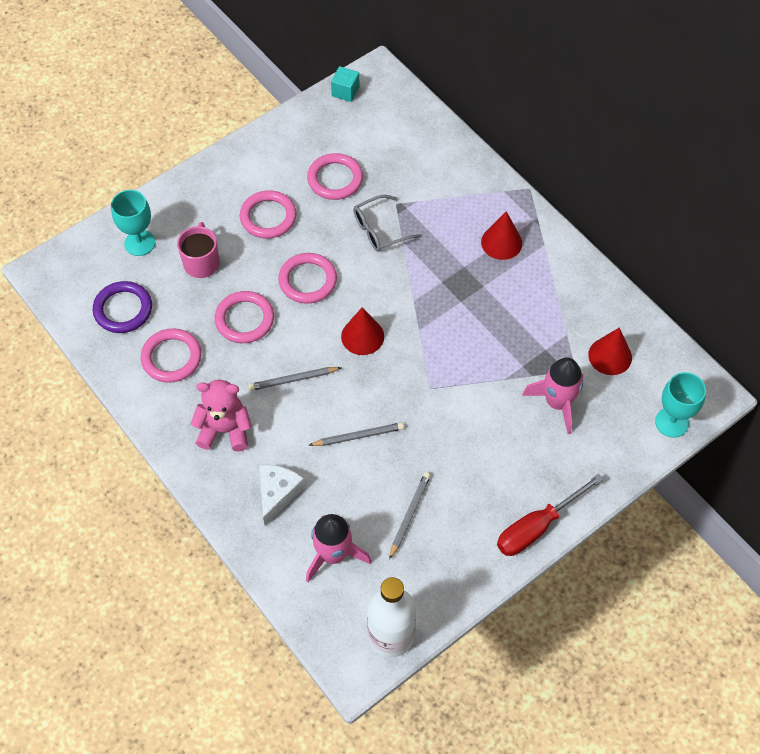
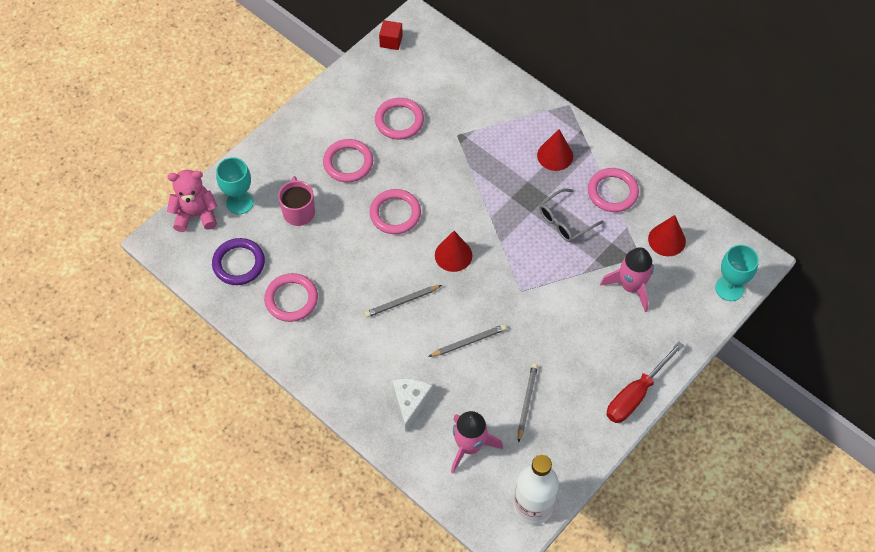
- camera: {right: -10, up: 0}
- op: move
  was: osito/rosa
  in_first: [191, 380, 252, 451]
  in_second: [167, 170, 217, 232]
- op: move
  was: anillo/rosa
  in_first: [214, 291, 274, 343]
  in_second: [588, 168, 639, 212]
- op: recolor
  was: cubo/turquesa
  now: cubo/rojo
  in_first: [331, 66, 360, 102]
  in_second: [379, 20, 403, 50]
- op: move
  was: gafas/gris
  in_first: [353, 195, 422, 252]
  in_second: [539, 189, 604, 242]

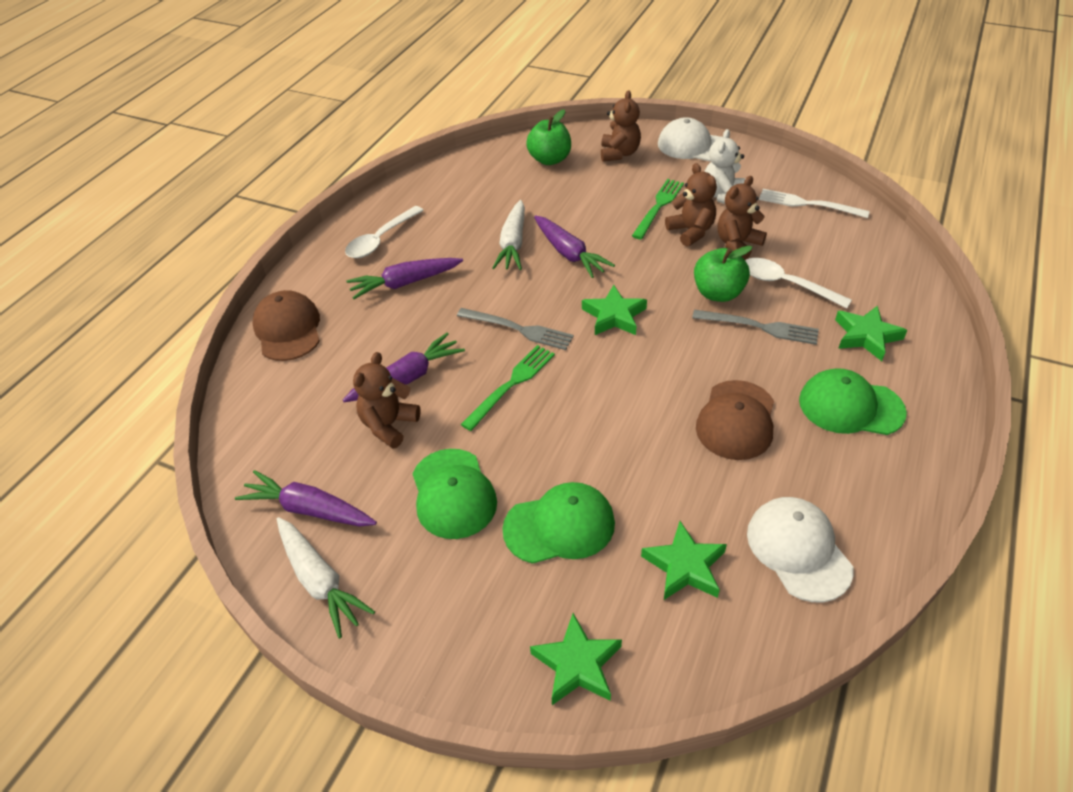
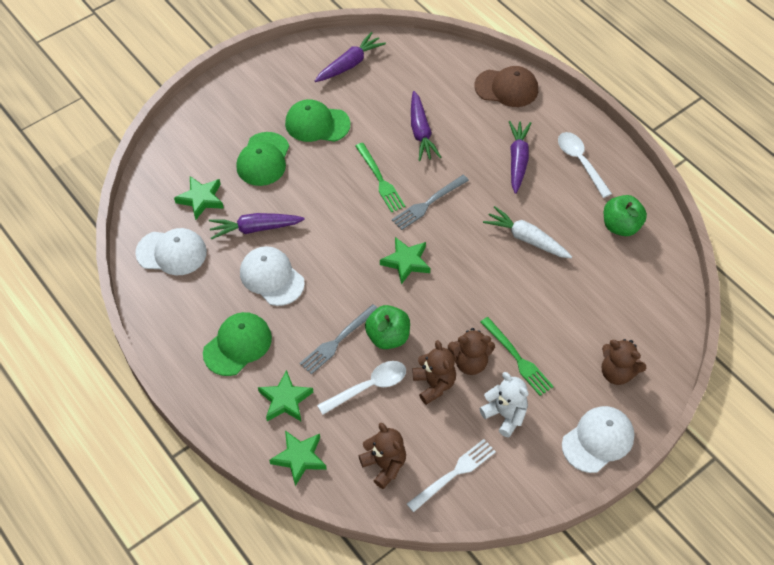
- camera: {right: 115, up: 10}
- op: delete
  was: zanahoria/blanco
  in_first: [277, 517, 375, 638]
- op: move
  was: osito/marrón
  in_first: [353, 352, 421, 449]
  in_second: [359, 423, 406, 489]
- op: move
  was: manzana/verde
  in_first: [526, 109, 571, 165]
  in_second: [604, 195, 647, 236]
- op: move
  was: estrella/verde
  in_first: [530, 613, 622, 705]
  in_second: [269, 430, 327, 486]
- op: move
  was: zanahoria/morado
  in_first: [534, 215, 615, 278]
  in_second: [209, 213, 305, 240]
- op: recolor
  was: gorra/marrón
  now: gorra/blanco
  in_first: [696, 380, 774, 460]
  in_second: [240, 246, 305, 306]

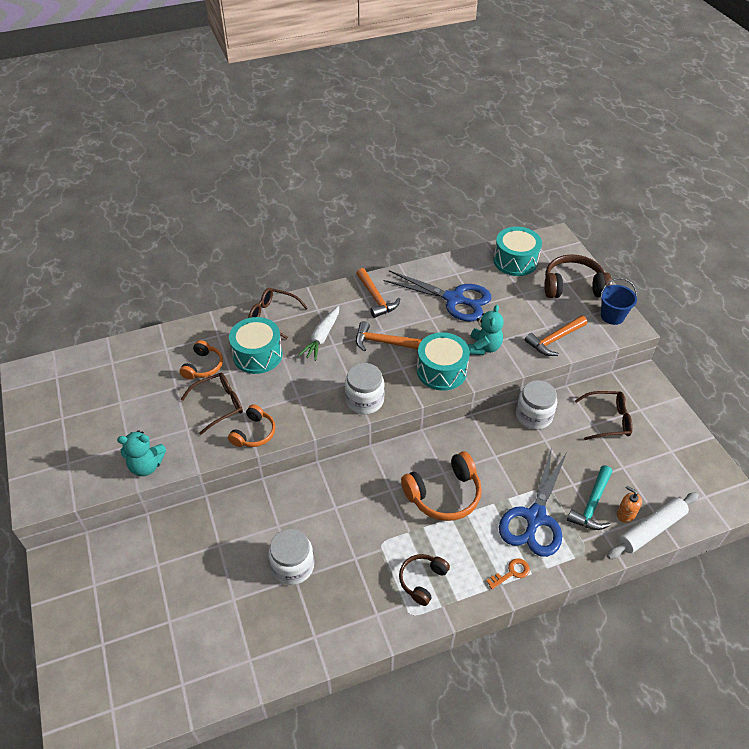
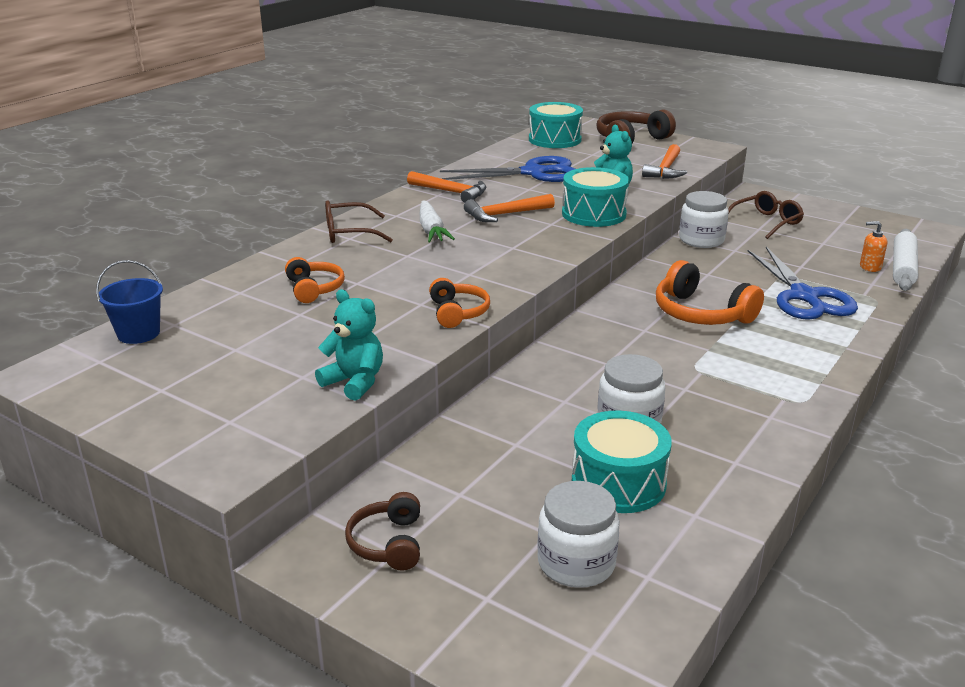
- camera: {right: -35, up: -20}
- op: rotate
  was: osito/turquesa
  in_first: [117, 430, 166, 476]
  in_second: [315, 289, 383, 401]
  clockwise: -105
- op: delete
  was: gafas/marrón
  in_first: [181, 373, 243, 435]
- op: move
  was: tambor/turquesa
  in_first: [229, 317, 283, 374]
  in_second: [572, 411, 672, 513]
- op: move
  was: tarro/blanco
  in_first: [345, 363, 385, 414]
  in_second: [537, 481, 620, 588]
- op: move
  was: auriculares/marrón
  in_first: [399, 554, 450, 606]
  in_second: [345, 492, 420, 570]
- op: rotate
  was: auriculares/naranja
  in_first: [401, 452, 482, 521]
  in_second: [656, 260, 764, 325]
  clockwise: 105
- op: delete
  was: llave/naranja
  in_first: [486, 558, 530, 589]
- op: delete
  was: martillo/turquesa
  in_first: [567, 465, 612, 530]
- op: move
  was: balde/azul
  in_first: [600, 278, 637, 325]
  in_second: [96, 260, 163, 344]

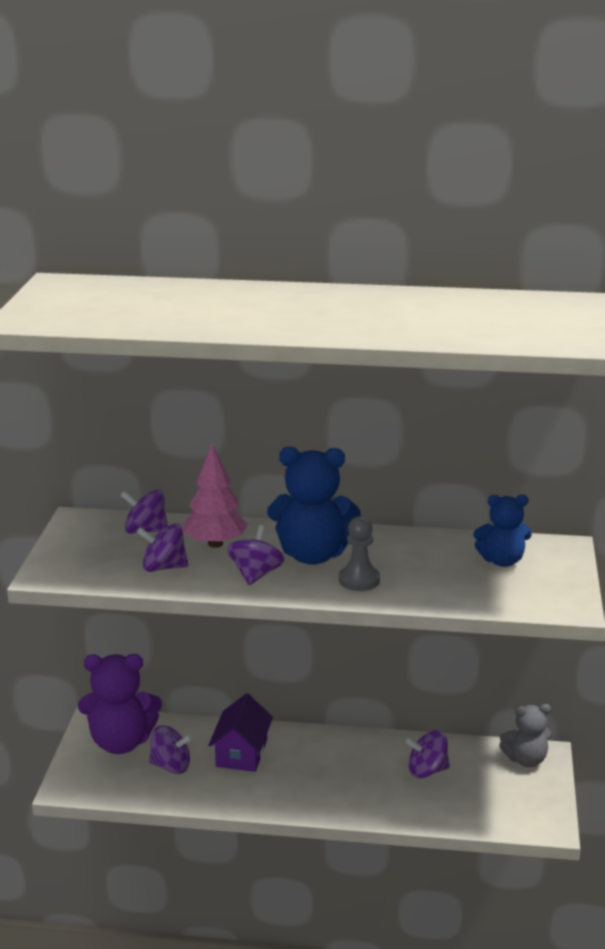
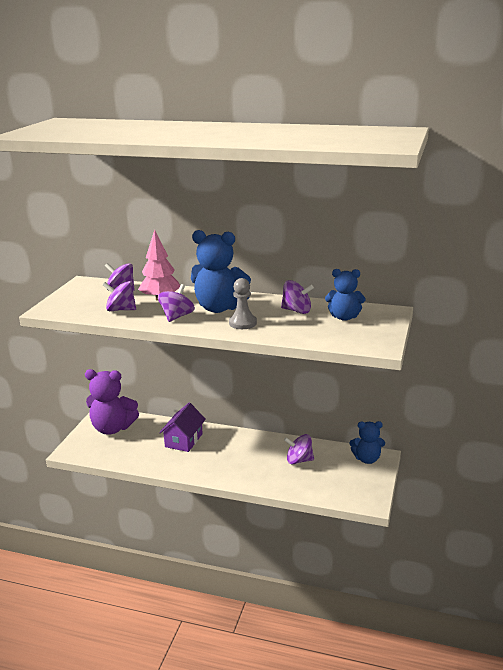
- camera: {right: 10, up: 0}
- op: move
  was: peonza/morado
  in_first: [149, 725, 192, 774]
  in_second: [281, 280, 314, 314]
- op: recolor
  was: osito/gris
  now: osito/azul
  in_first: [499, 704, 551, 767]
  in_second: [350, 421, 385, 464]

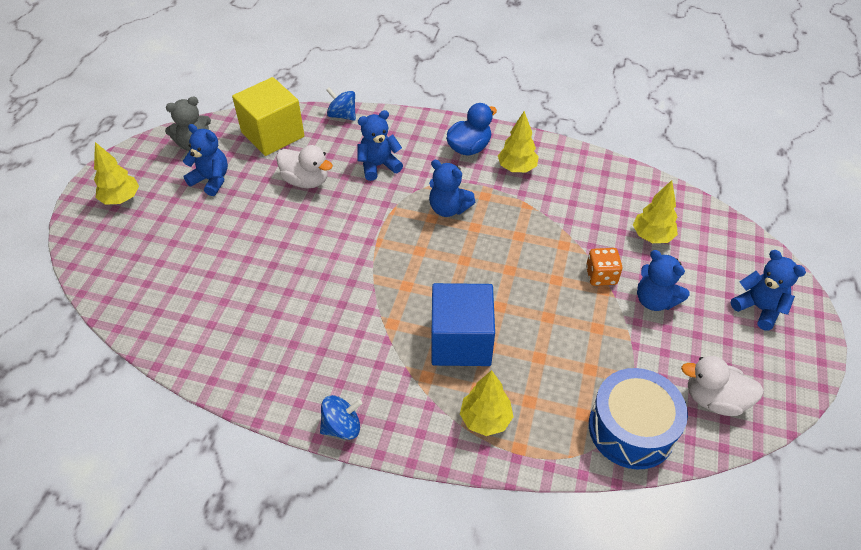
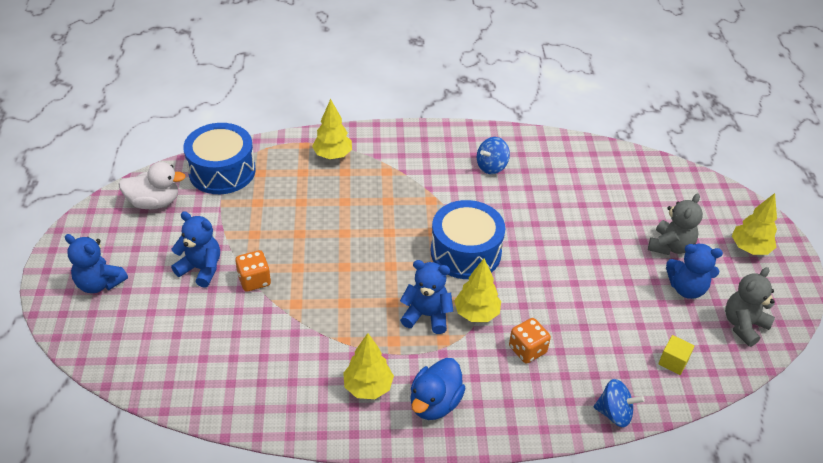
- camera: {right: 160, up: -5}
- op: resize
  was: cubo/amarillo
  in_first: [232, 77, 304, 156]
  in_second: [658, 335, 695, 375]
  ratio: 0.41
- op: delete
  was: pato/blanco
  in_first: [276, 145, 333, 188]
- op: move
  was: peonza/azul
  in_first: [320, 395, 362, 440]
  in_second: [477, 137, 510, 174]
- op: replace
  was: osito/azul
  now: dado/naranja
  in_first: [358, 110, 403, 181]
  in_second: [509, 318, 551, 363]
- op: delete
  was: cubo/azul
  in_first: [431, 283, 495, 366]
- op: move
  was: árbol/amarillo
  in_first: [633, 180, 678, 243]
  in_second: [454, 258, 501, 322]
- op: insert
  now: tambor/azul
  in_second: [431, 200, 505, 279]
- op: insert
  now: osito/gris
  in_second: [648, 193, 703, 255]

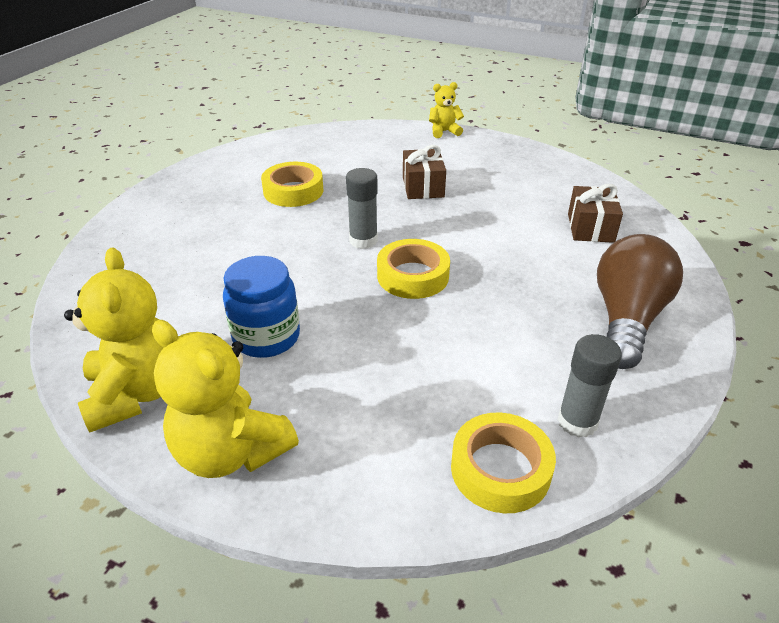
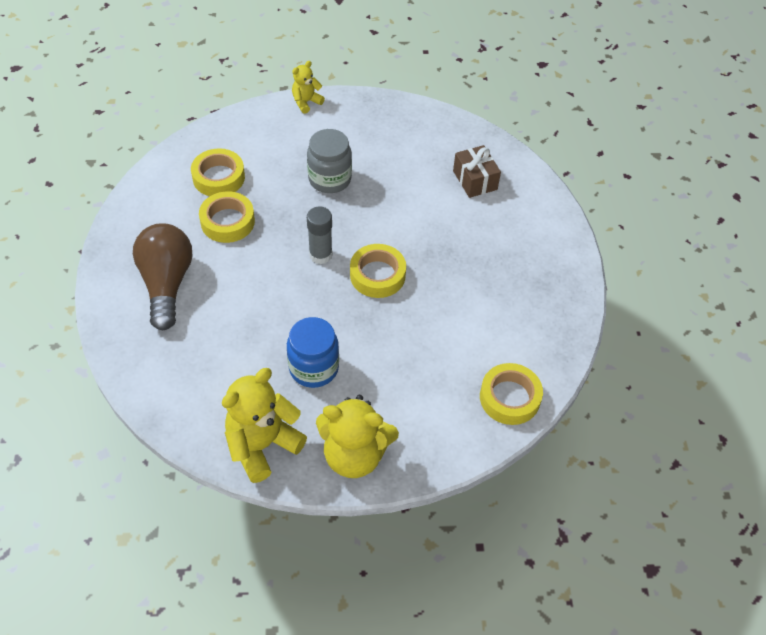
- camera: {right: -30, up: 15}
- op: rotate
  was: osito/amarillo
  in_first: [64, 247, 163, 433]
  in_second: [222, 368, 307, 483]
  clockwise: -90
- op: replace
  was: regalo/marrón
  now: tarro/gris
  in_first: [403, 145, 446, 199]
  in_second: [307, 129, 352, 193]
- op: delete
  was: barra de pegamento/gris
  in_first: [557, 334, 622, 438]
- op: move
  was: bombilla/marrón
  in_first: [597, 234, 683, 369]
  in_second: [133, 223, 193, 330]
- op: insert
  now: cinta adhesiva/amarillo
  in_second: [191, 148, 245, 196]

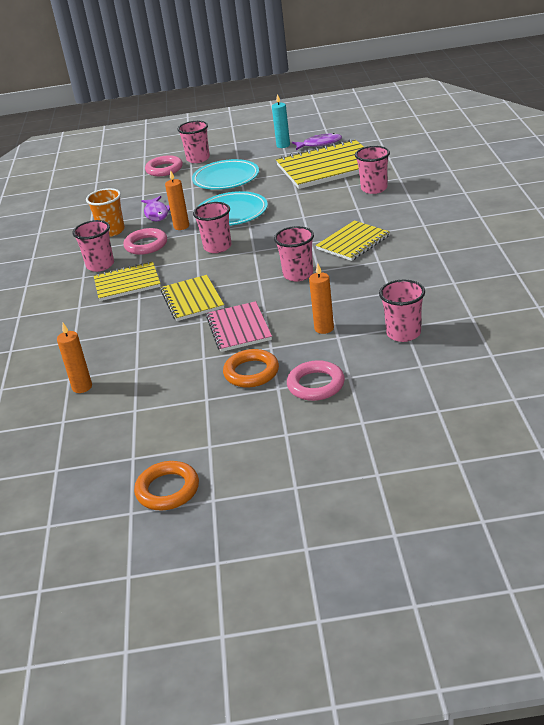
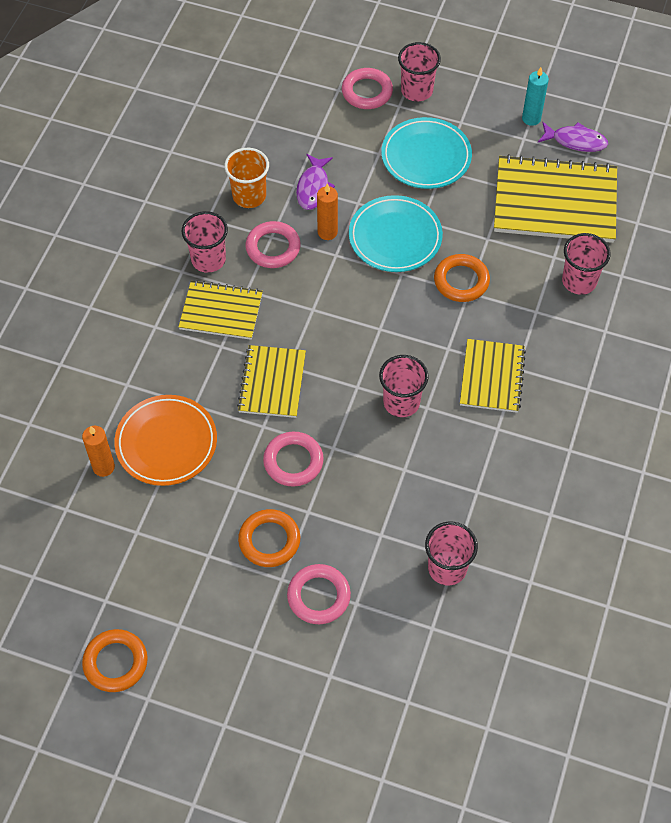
- camera: {right: 20, up: 25}
- op: delete
  was: vaso/rosa
  in_first: [193, 202, 231, 253]
- op: replace
  was: cuaderno/rosa
  now: anillo/rosa
  in_first: [206, 301, 272, 352]
  in_second: [263, 432, 324, 487]
- op: delete
  was: vela/naranja
  in_first: [309, 263, 334, 334]
- op: rotate
  was: cuaderno/amarillo
  in_first: [316, 220, 390, 261]
  in_second: [460, 339, 526, 413]
  clockwise: -60
- op: insert
  now: plato/naranja
  in_second: [114, 395, 217, 486]
- op: insert
  now: anillo/naranja
  in_second: [434, 254, 490, 302]

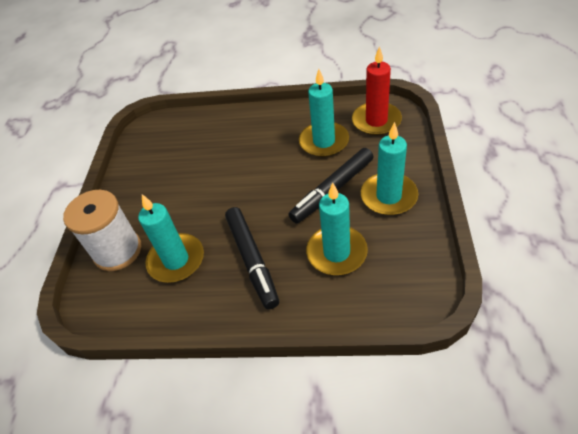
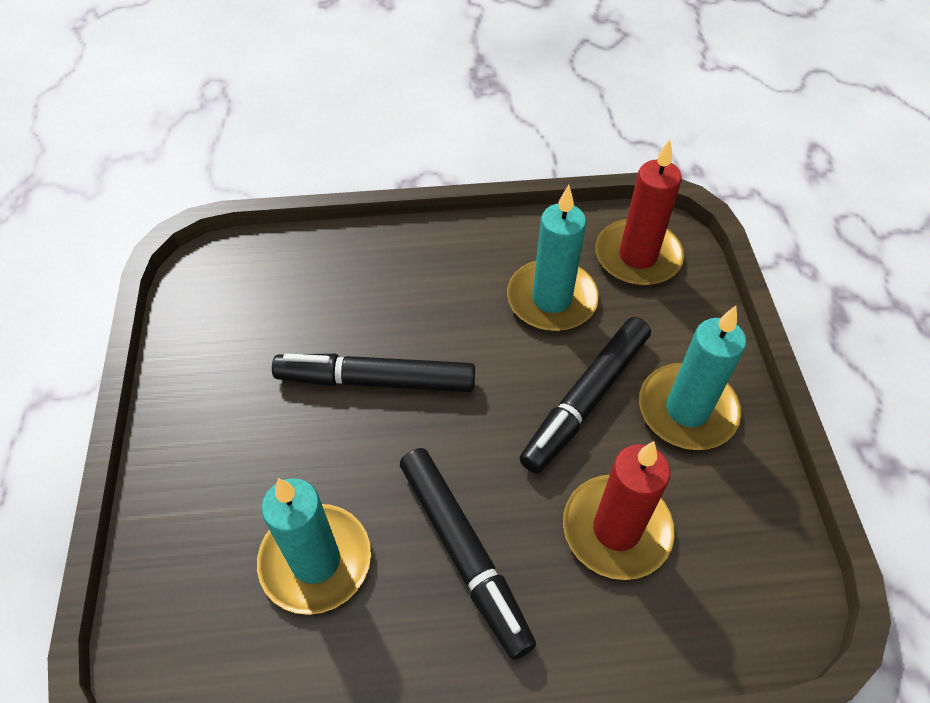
- camera: {right: -15, up: 5}
- op: delete
  was: carrete/blanco
  in_first: [63, 190, 141, 271]
- op: recolor
  was: vela/turquesa
  now: vela/rojo
  in_first: [306, 183, 368, 275]
  in_second: [563, 441, 675, 580]
- op: insert
  now: rotulador/negro
  in_second: [272, 353, 475, 392]

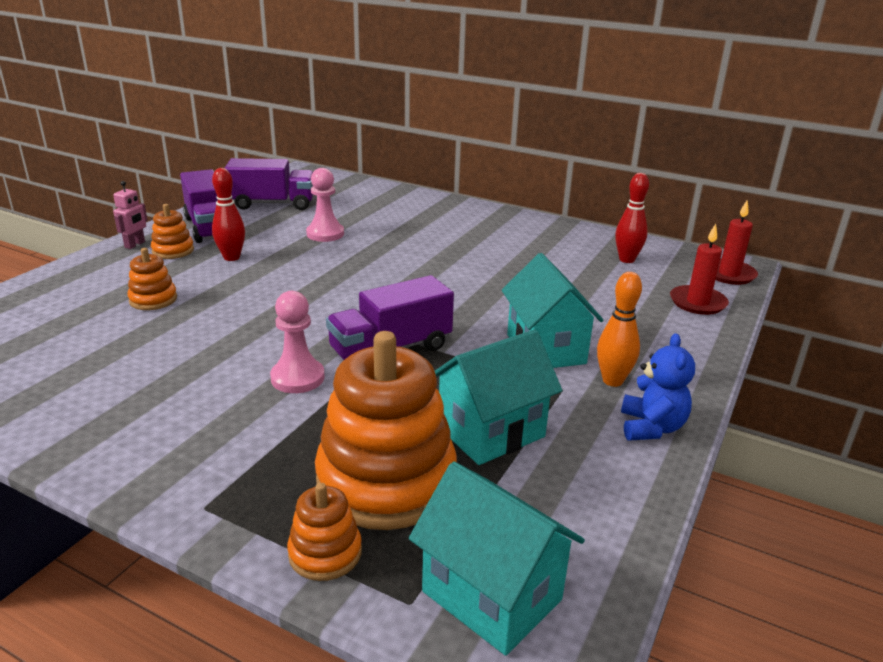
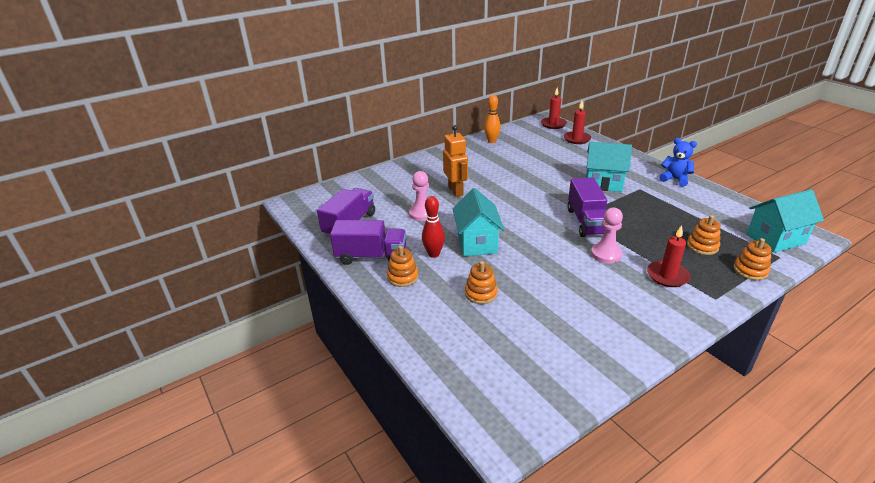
- camera: {right: -60, up: 5}
- op: delete
  was: robot/rosa
  in_first: [113, 181, 147, 249]
- op: resize
  was: juguete apilable/naranja
  in_first: [315, 331, 457, 530]
  in_second: [687, 215, 721, 255]
  ratio: 0.47
- op: move
  was: casa/turquesa
  in_first: [435, 330, 562, 465]
  in_second: [452, 188, 504, 256]
- op: move
  was: bolo/naranja
  in_first: [597, 272, 642, 387]
  in_second: [484, 95, 501, 143]
- op: delete
  was: bolo/rojo
  in_first: [615, 173, 649, 263]
- op: insert
  now: robot/naranja
  in_second: [443, 125, 468, 197]
- op: insert
  now: vela/rojo
  in_second: [647, 225, 691, 287]

